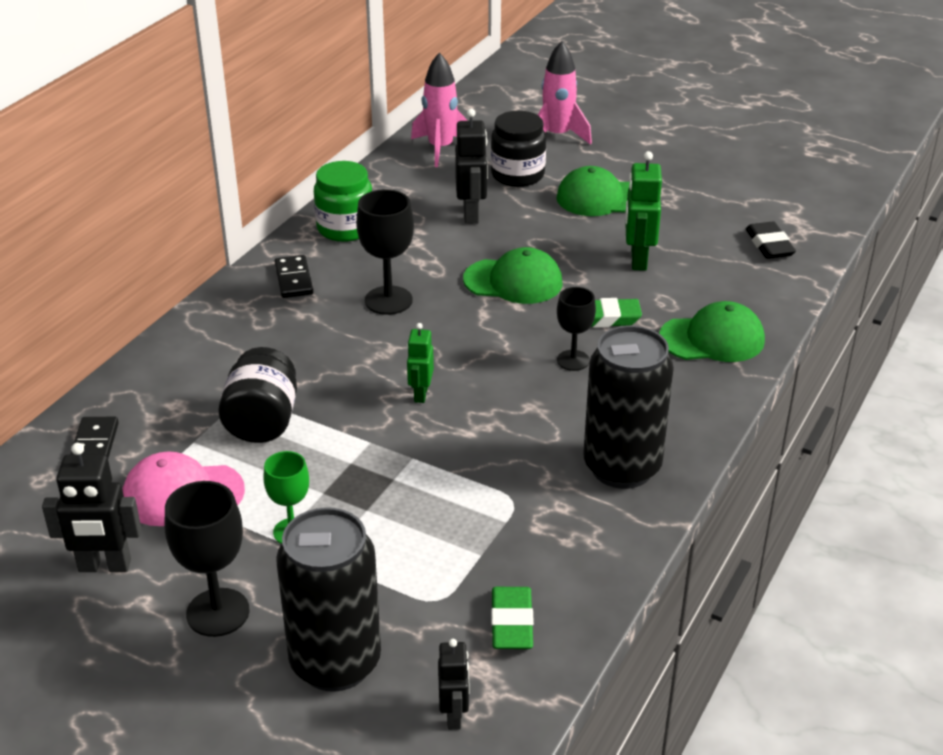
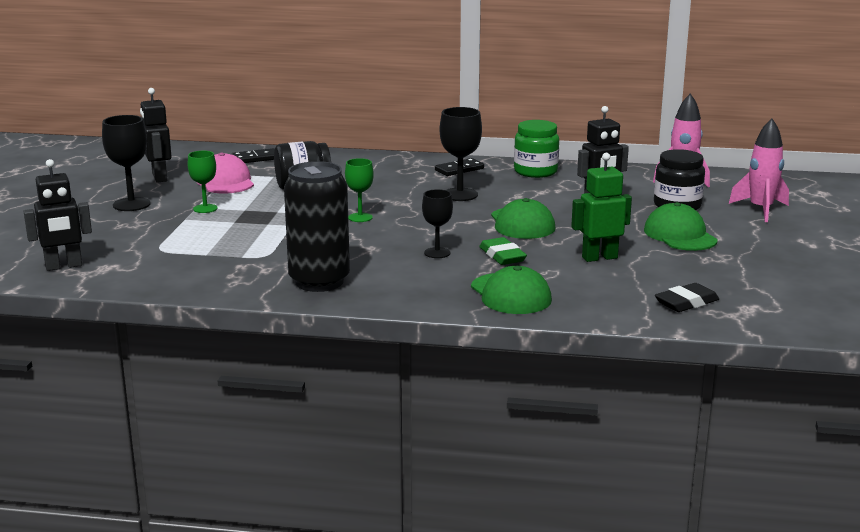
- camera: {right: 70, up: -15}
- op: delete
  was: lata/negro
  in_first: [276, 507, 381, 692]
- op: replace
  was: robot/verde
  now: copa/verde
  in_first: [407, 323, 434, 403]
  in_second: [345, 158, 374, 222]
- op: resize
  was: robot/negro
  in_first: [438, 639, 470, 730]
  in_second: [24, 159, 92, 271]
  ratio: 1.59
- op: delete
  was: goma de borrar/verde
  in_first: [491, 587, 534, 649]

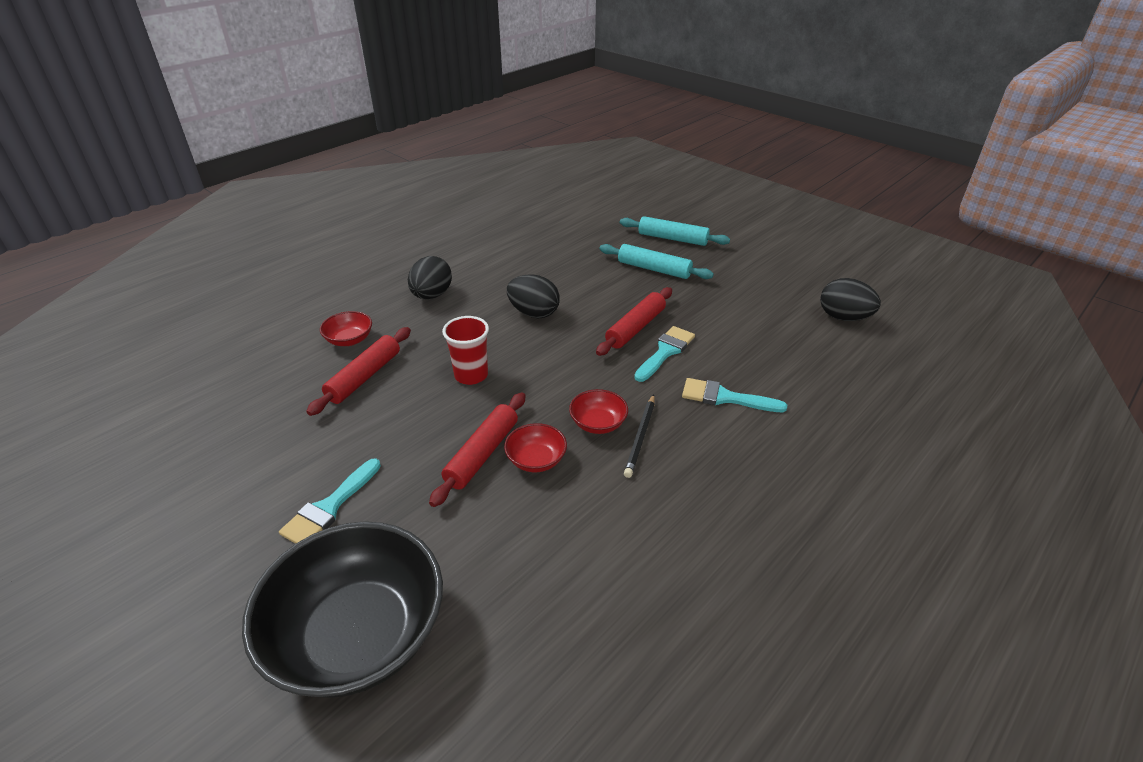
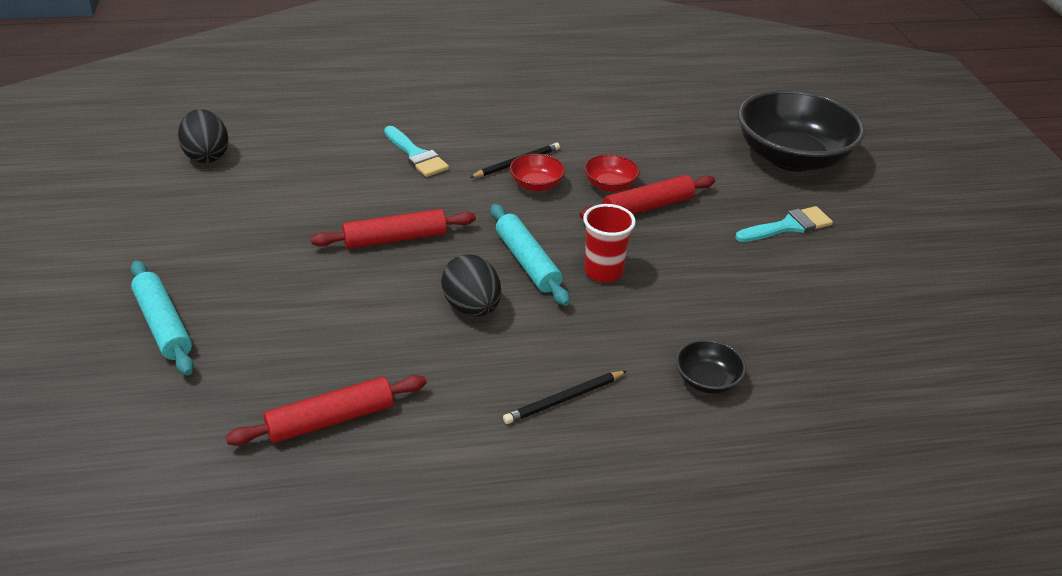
- camera: {right: -145, up: 0}
- op: move
  was: rodillo/rojo
  in_first: [306, 327, 411, 416]
  in_second: [225, 375, 427, 446]
- op: recolor
  was: cuenco/rojo
  now: cuenco/negro
  in_first: [320, 311, 372, 346]
  in_second: [676, 339, 746, 394]
- op: replace
  was: huevo/negro
  now: lápiz/negro
  in_first: [408, 256, 452, 299]
  in_second: [503, 371, 627, 424]
- op: move
  was: rodillo/turquesa
  in_first: [599, 244, 714, 279]
  in_second: [491, 204, 570, 306]
- op: delete
  was: pincel/turquesa
  in_first: [634, 326, 695, 382]

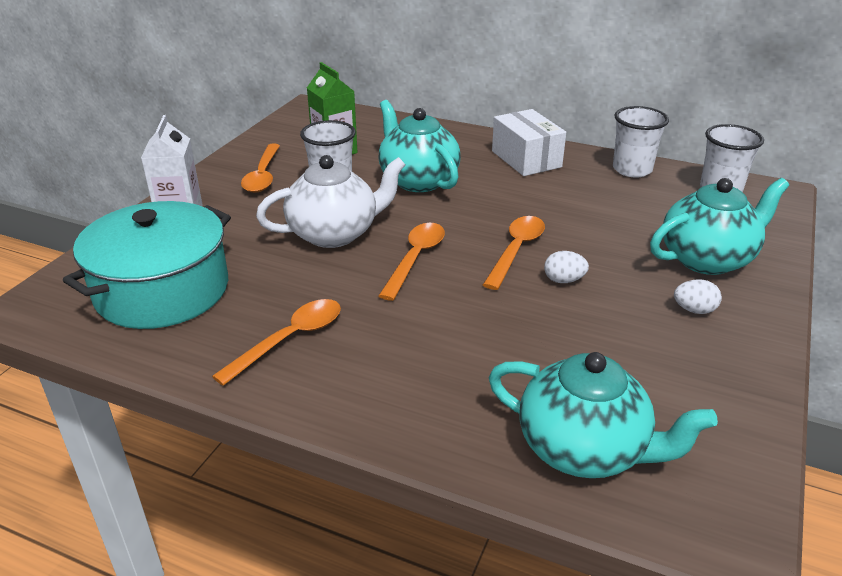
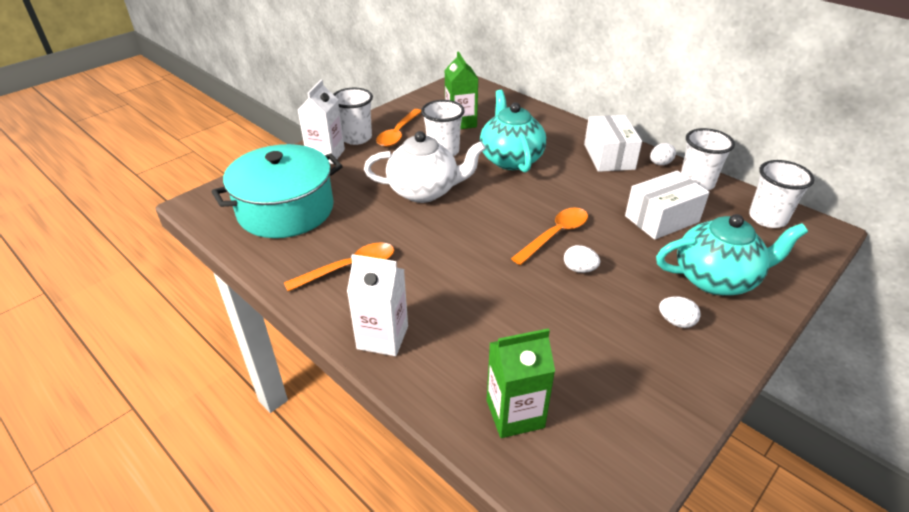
- camera: {right: 20, up: 5}
- op: delete
  was: cuchara/naranja
  in_first: [379, 223, 445, 301]
- op: replace
  was: tetera/turquesa
  now: cartón de leche/verde
  in_first: [489, 352, 718, 478]
  in_second: [487, 328, 555, 438]
- op: insert
  now: vaso/blanco
  in_second: [333, 88, 373, 145]
- op: insert
  now: cartón de leche/blanco
  in_second: [347, 254, 408, 356]
- op: insert
  now: caja/blanco
  in_second: [625, 170, 709, 240]
- op: insert
  now: huevo/blanco
  in_second: [650, 143, 676, 165]

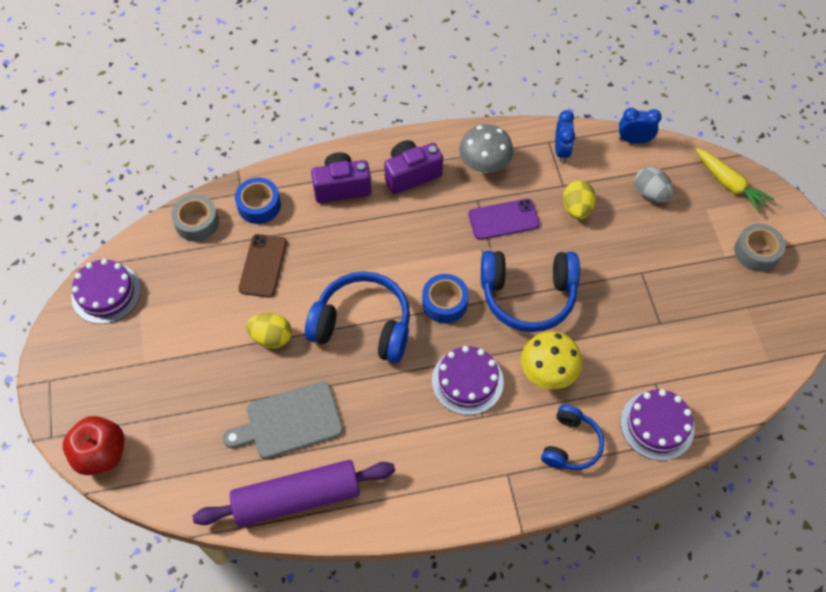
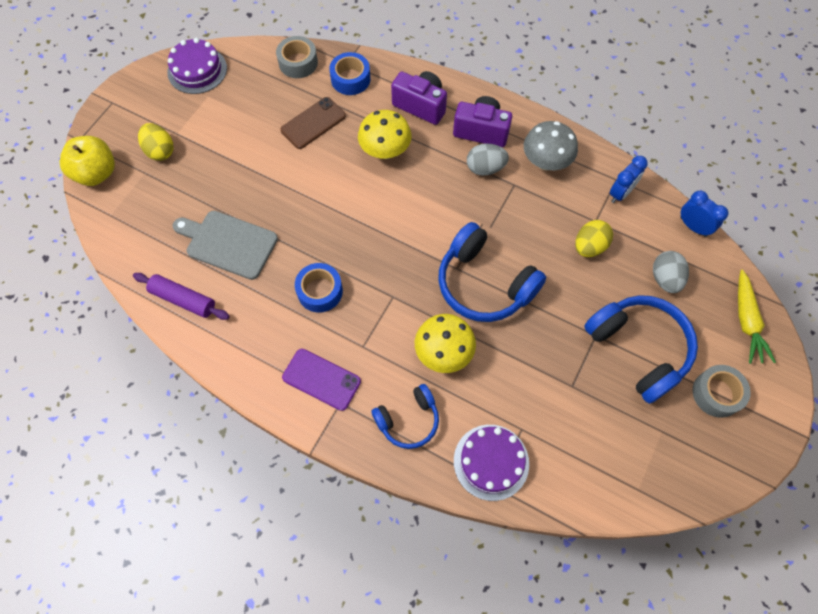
- camera: {right: 40, up: 5}
- op: recolor
  was: manzana/rojo
  now: manzana/amarillo
  in_first: [63, 416, 124, 475]
  in_second: [60, 136, 115, 186]
- op: resize
  was: rodillo/morado
  in_first: [193, 460, 395, 527]
  in_second: [133, 273, 230, 320]
  ratio: 0.6
- op: move
  was: huevo/amarillo
  in_first: [246, 313, 292, 348]
  in_second: [138, 123, 173, 161]
- op: move
  was: auriculares/azul
  in_first: [305, 271, 410, 363]
  in_second: [584, 295, 698, 404]
- op: move
  was: cinta adhesiva/azul
  in_first: [422, 274, 469, 323]
  in_second: [295, 263, 343, 313]
- op: delete
  was: tarta/morado
  in_first: [432, 346, 504, 415]
- op: move
  was: móvil/morado
  in_first: [468, 199, 540, 240]
  in_second: [282, 349, 361, 411]
- op: insert
  now: seta/amarillo
  in_second: [358, 110, 412, 159]
- op: insert
  now: huevo/gris
  in_second: [467, 143, 509, 176]

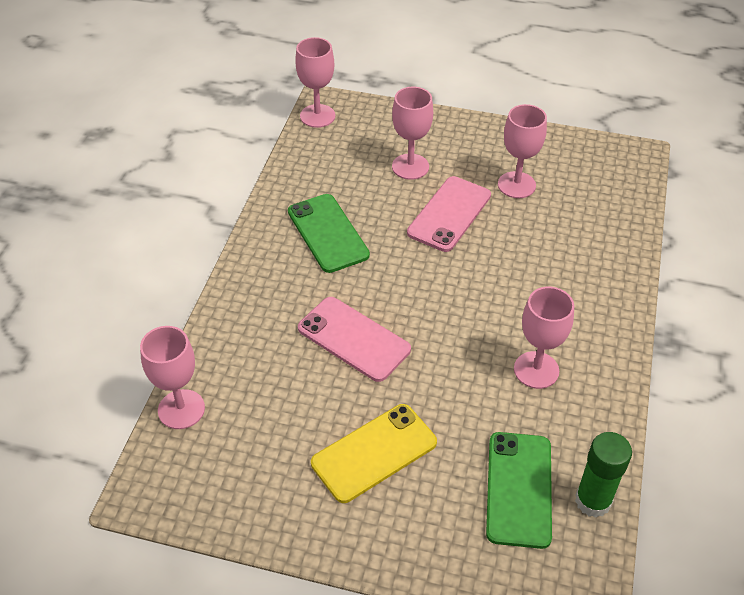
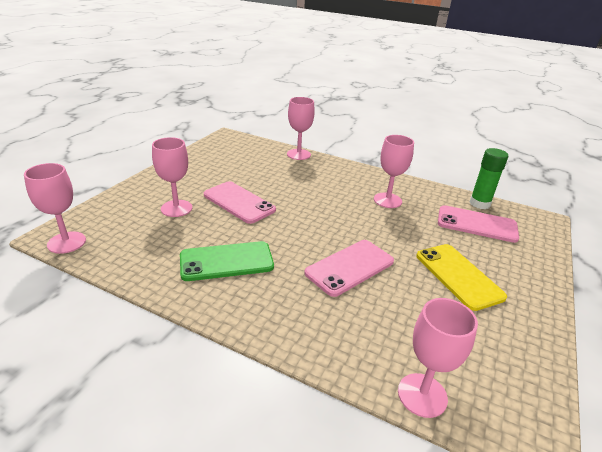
- camera: {right: -80, up: -15}
- op: recolor
  was: móvil/verde
  now: móvil/rosa
  in_first: [486, 432, 552, 549]
  in_second: [438, 205, 519, 243]
- op: move
  was: copa/rosa
  in_first: [498, 104, 547, 198]
  in_second: [287, 97, 315, 160]

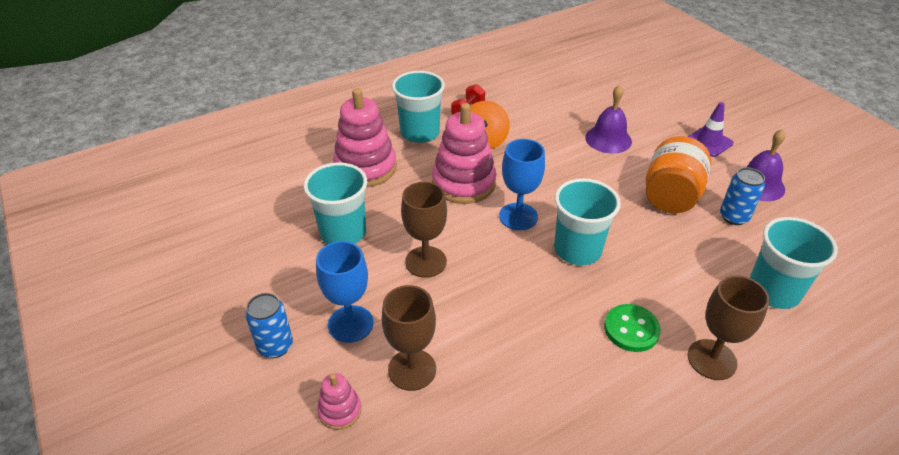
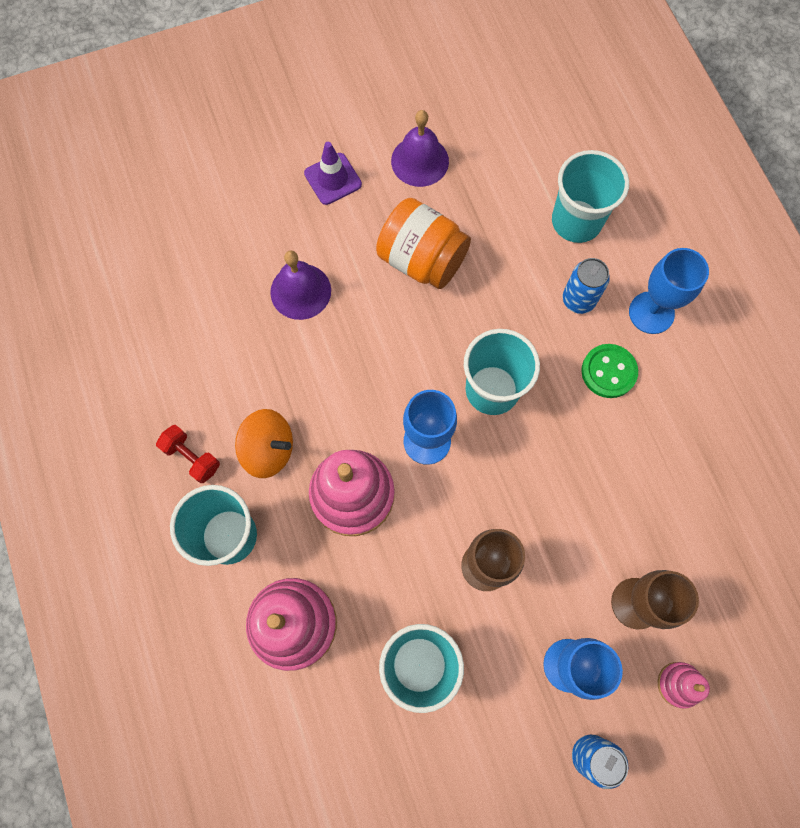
- camera: {right: -80, up: 30}
- op: recolor
  was: copa/marrón
  now: copa/azul
  in_first: [688, 275, 770, 380]
  in_second: [629, 248, 709, 334]
- op: move
  was: lata/azul
  in_first: [720, 167, 765, 225]
  in_second: [563, 258, 610, 314]

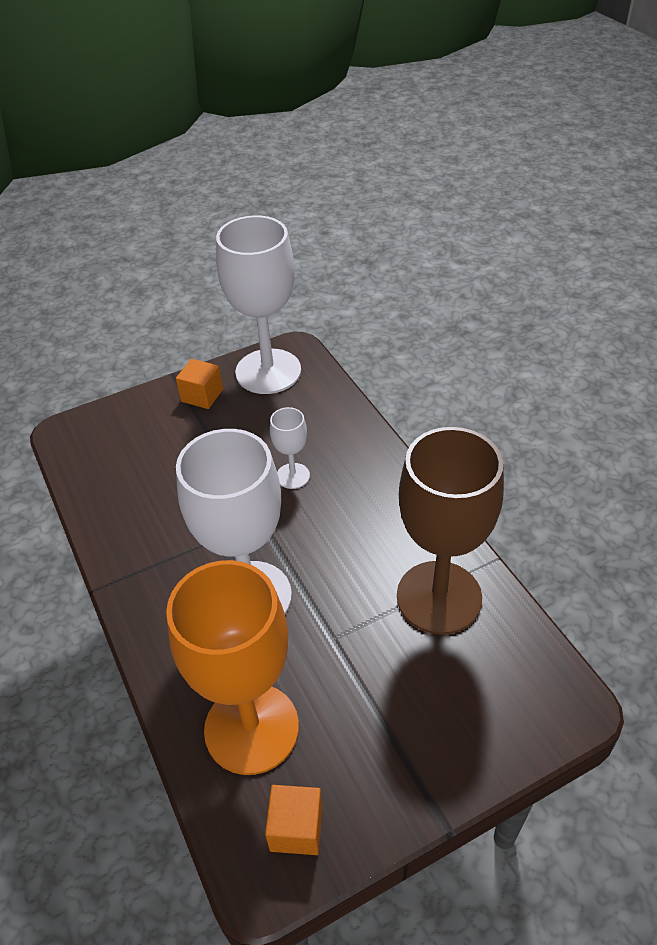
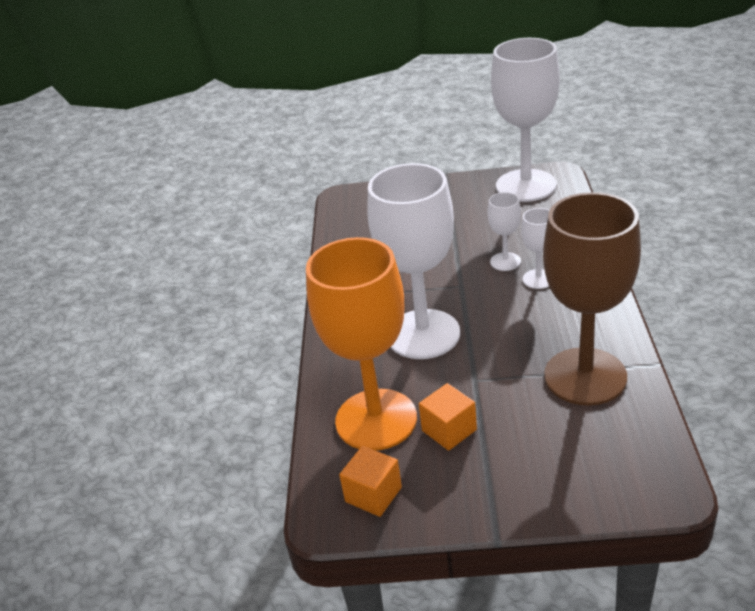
- camera: {right: 30, up: -10}
- op: move
  was: cubo/naranja
  in_first: [176, 359, 223, 409]
  in_second: [419, 383, 477, 451]
- op: insert
  now: copa/blanco
  in_second: [521, 208, 550, 289]

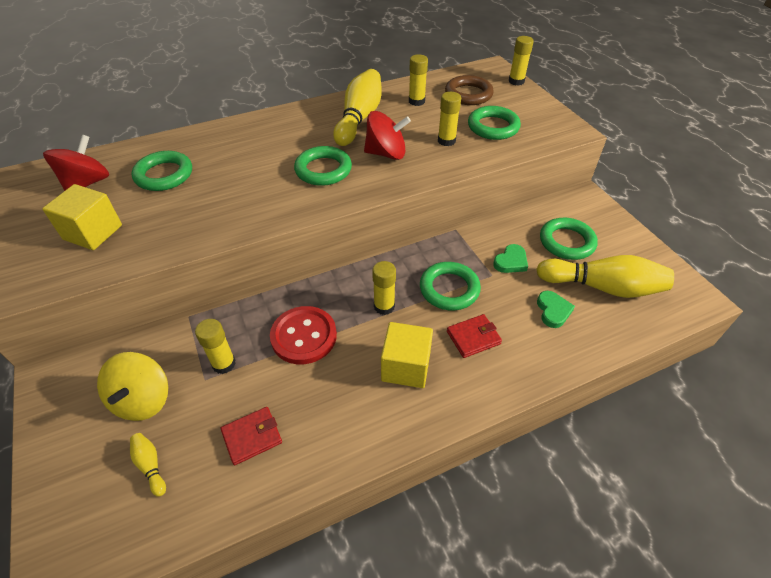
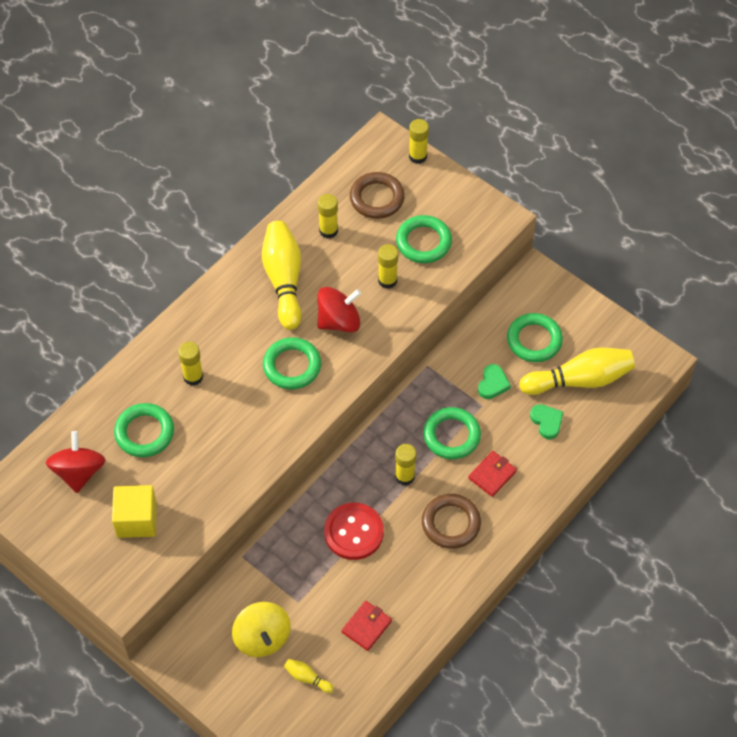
- camera: {right: -25, up: 10}
- op: move
  was: barra de pegamento/amarillo
  in_first: [195, 319, 236, 374]
  in_second: [178, 342, 203, 386]
- op: replace
  was: cubo/amarillo
  now: anillo/marrón
  in_first: [381, 322, 433, 388]
  in_second: [422, 494, 481, 549]

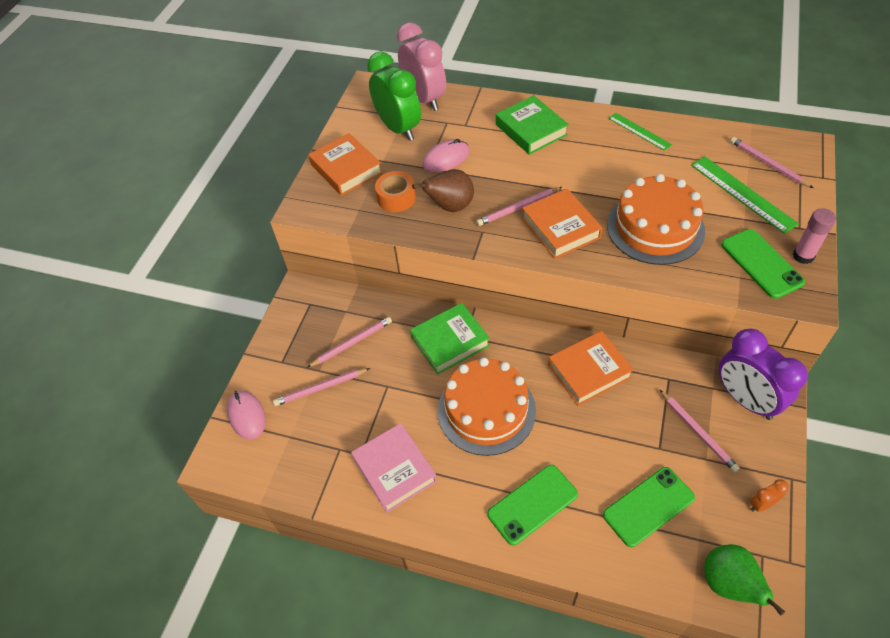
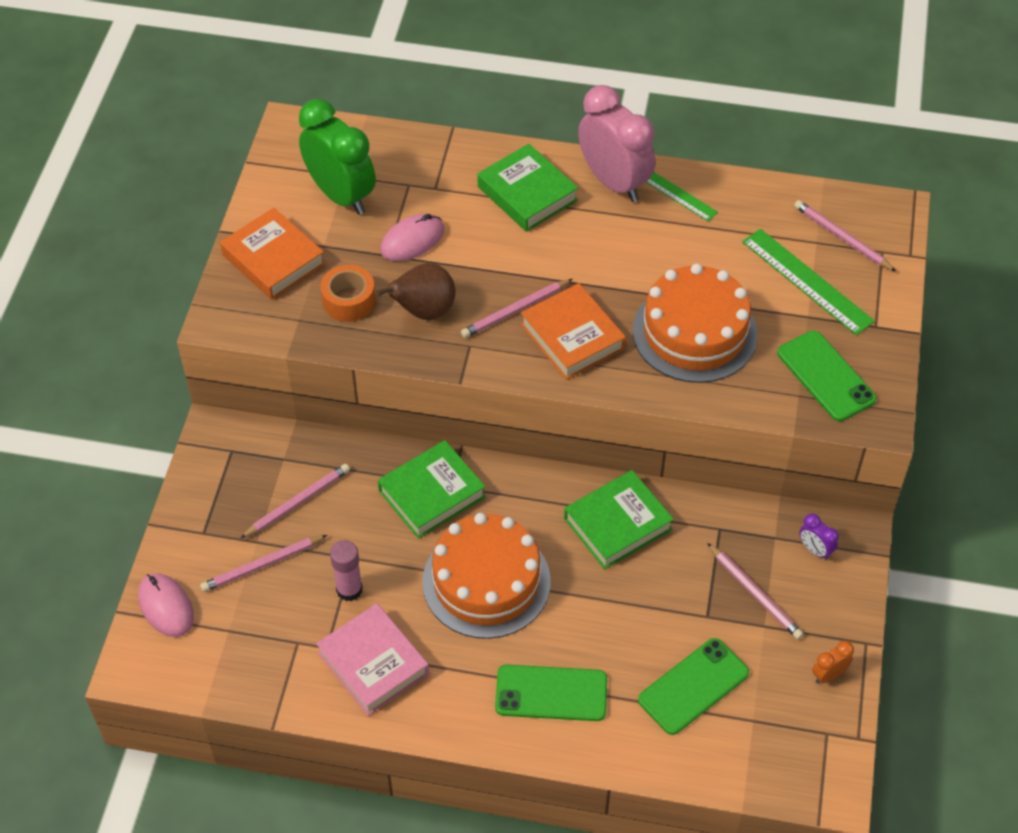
- camera: {right: -10, up: 0}
- op: move
  was: despertador/rosa
  in_first: [397, 22, 446, 111]
  in_second: [578, 85, 655, 202]
- op: rotate
  was: móvil/verde
  in_first: [487, 465, 578, 545]
  in_second: [495, 665, 607, 721]
  clockwise: 45
- op: recolor
  was: libro/naranja
  now: libro/verde
  in_first: [548, 331, 634, 406]
  in_second: [564, 470, 674, 569]
- op: delete
  was: pera/verde
  in_first: [704, 544, 785, 616]
- op: resize
  was: despertador/morado
  in_first: [719, 329, 808, 420]
  in_second: [799, 513, 839, 560]
  ratio: 0.42
- op: move
  was: barra de pegamento/rosa
  in_first: [793, 208, 836, 264]
  in_second: [330, 540, 363, 601]

